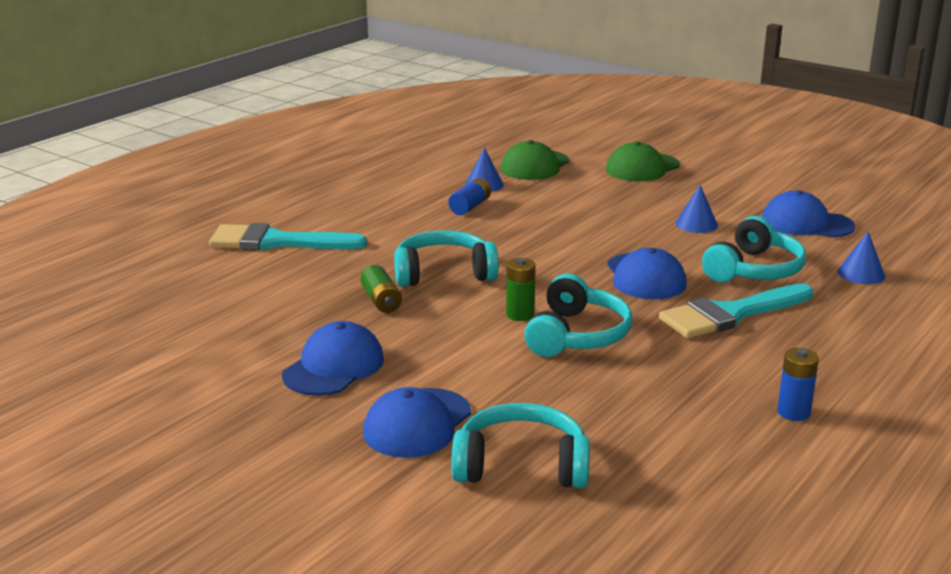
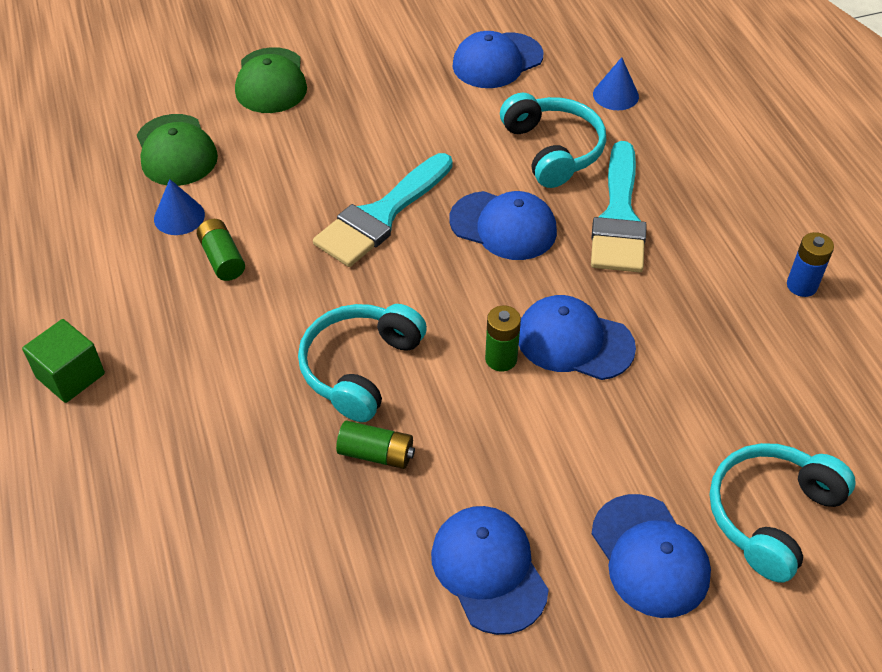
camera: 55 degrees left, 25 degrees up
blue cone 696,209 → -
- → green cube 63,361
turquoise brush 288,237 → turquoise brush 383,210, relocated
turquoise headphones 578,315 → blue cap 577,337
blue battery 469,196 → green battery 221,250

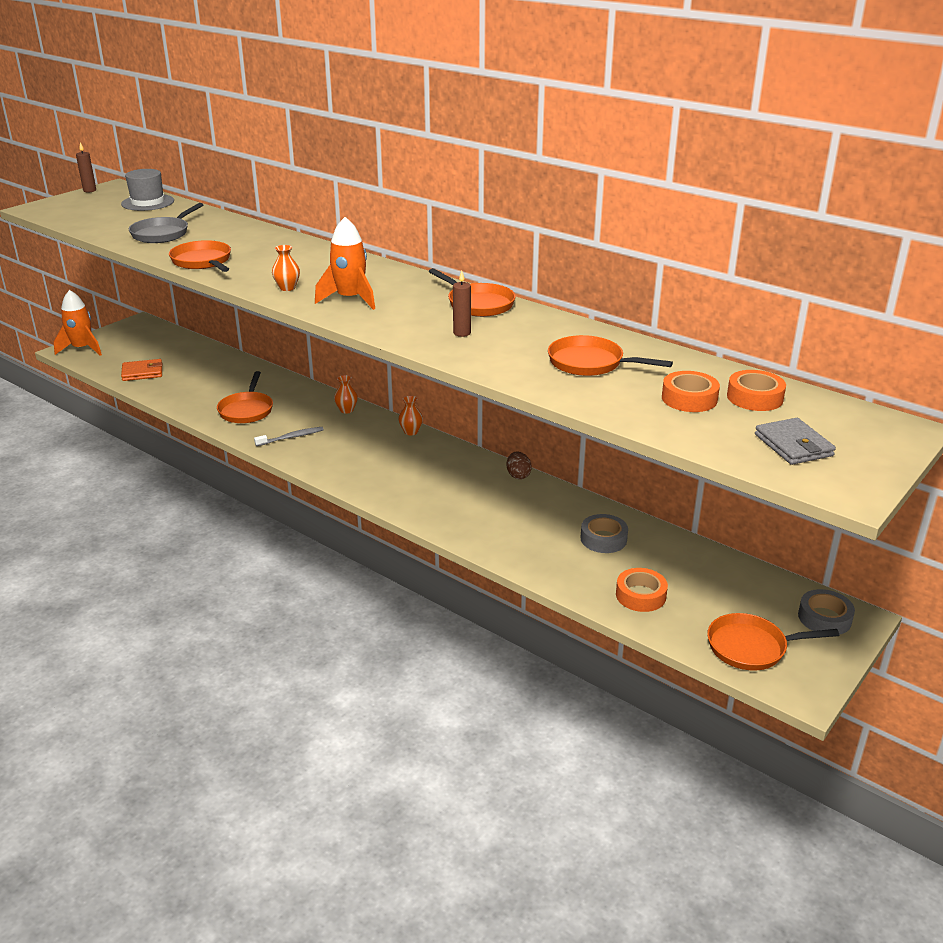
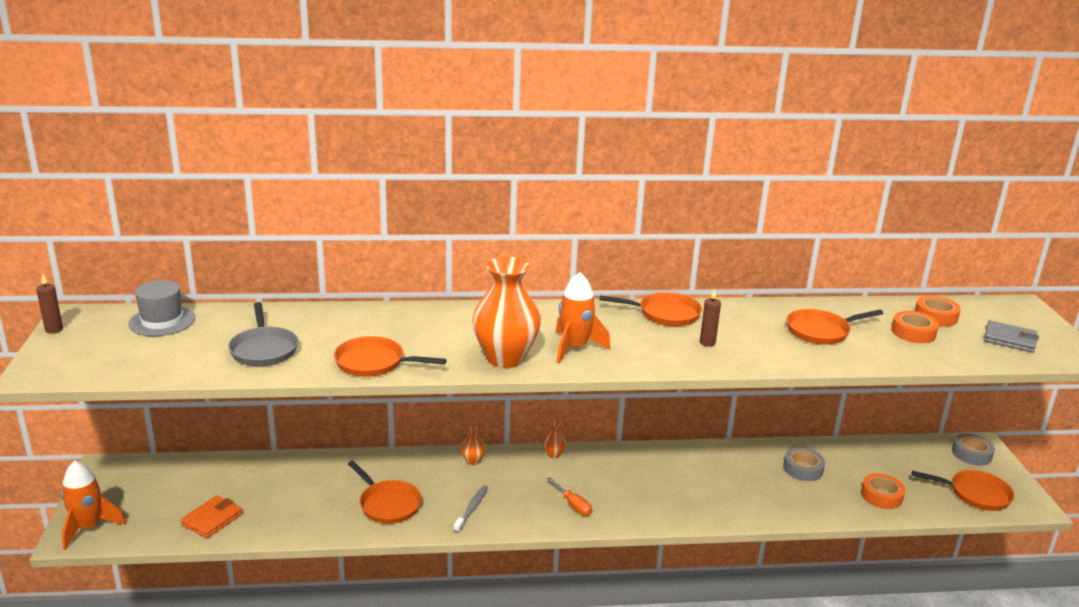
camera: 45 degrees left, 5 degrees down
brown egg 519,465 → -
- → orange screwdriver 569,496
orange pan 773,642 → orange pan 963,490, 120 degrees counterclockwise
orange vase 286,268 → orange vase 506,312, x2.34

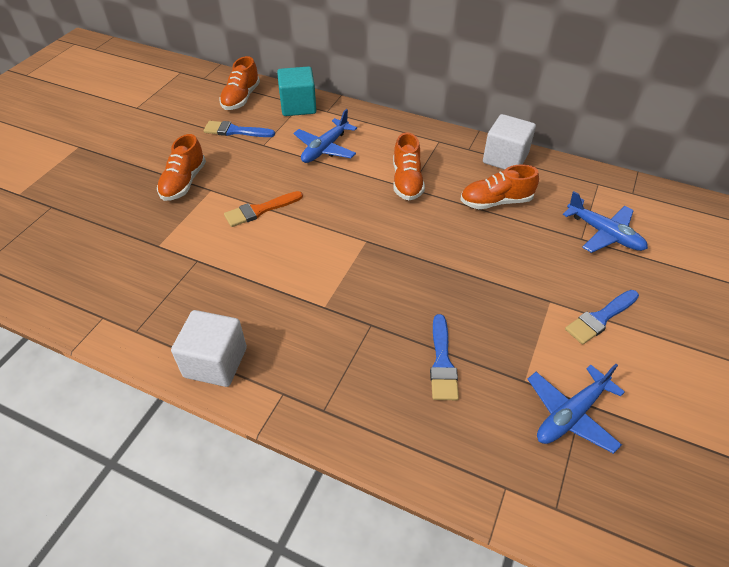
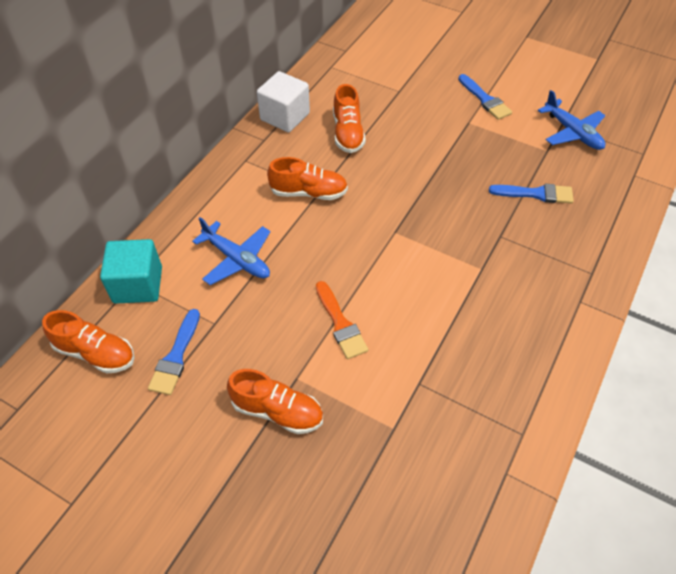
camera: 85 degrees left, 5 degrees up
white cube 209,348 → -
blue plane 605,222 → -

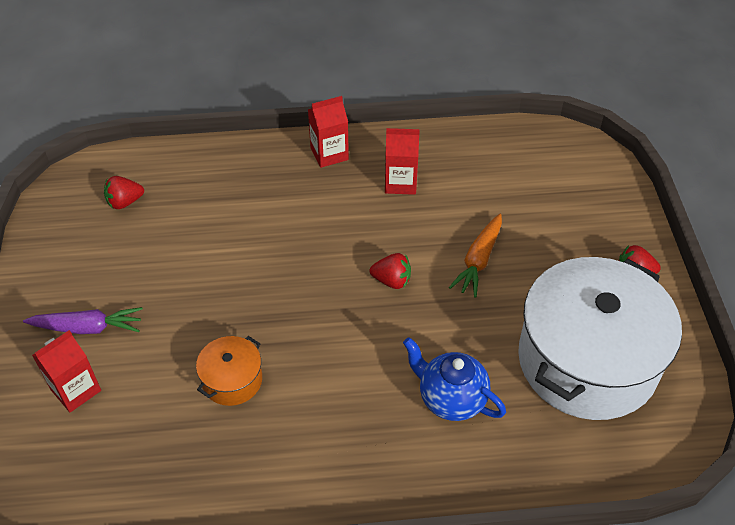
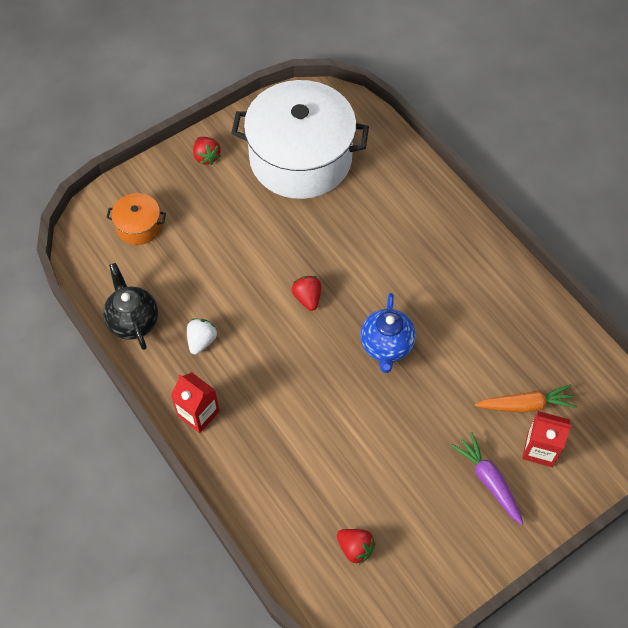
camera: 120 degrees left, 10 degrees up
- → black teapot 130,306
orange pot 229,371 → orange pot 136,219, relocated
blue teapot 454,379 → blue teapot 388,333, relocated
orange carrot 475,256 → orange carrot 525,398, relocated
red carton 402,161 → white strawberry 202,337

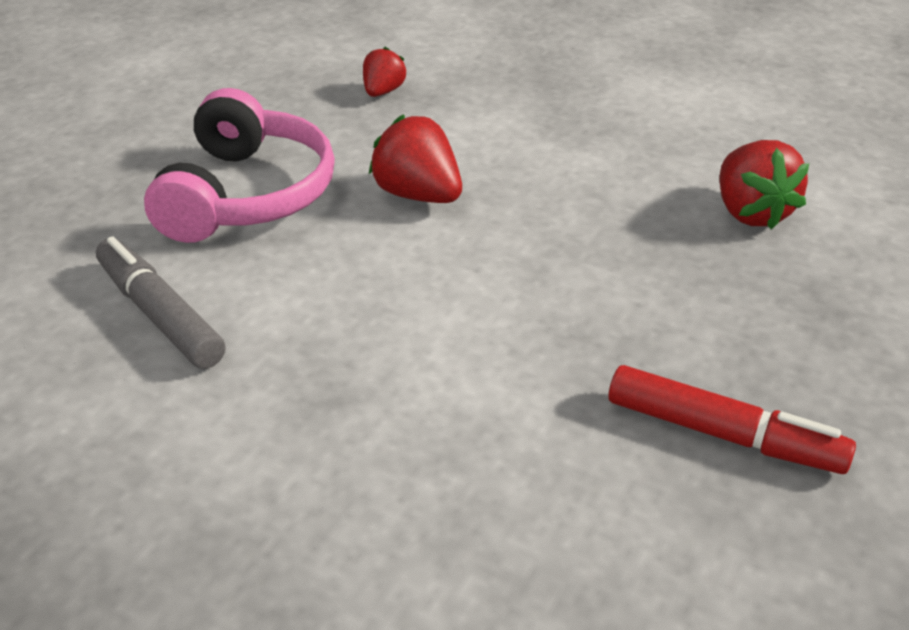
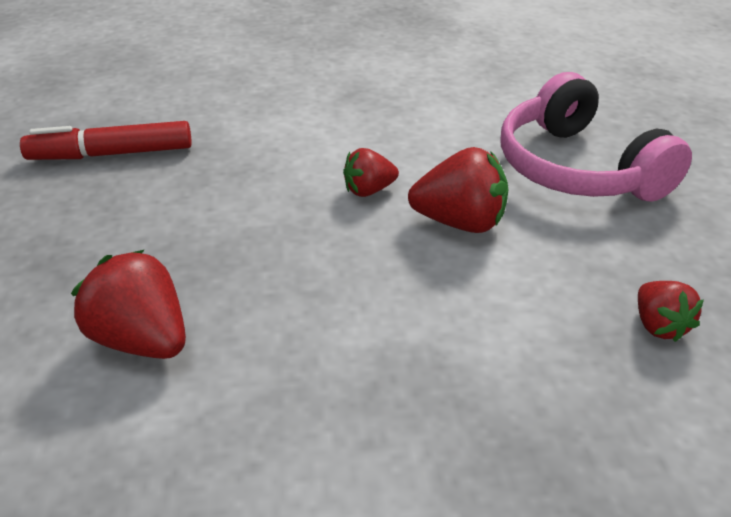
camera: 145 degrees right, 0 degrees up
grey marker 161,302 → -
- → red strawberry 371,172

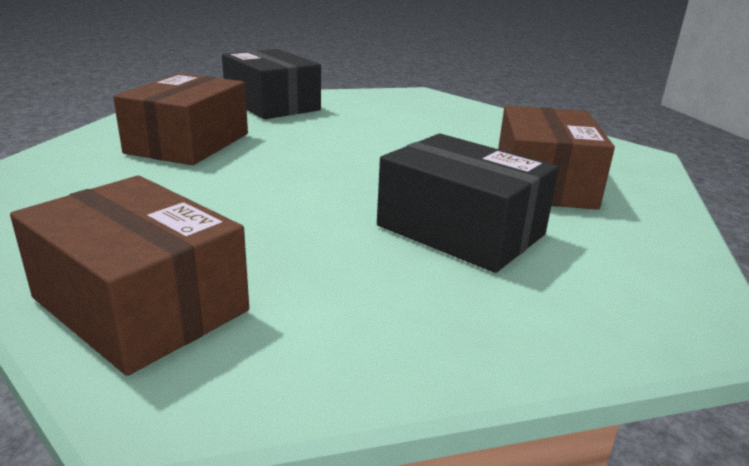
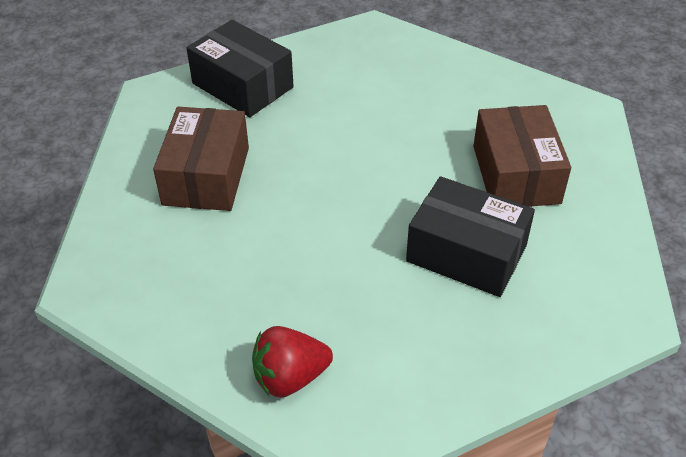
camera: 10 degrees left, 20 degrees up
brown box 129,275 → red strawberry 292,362

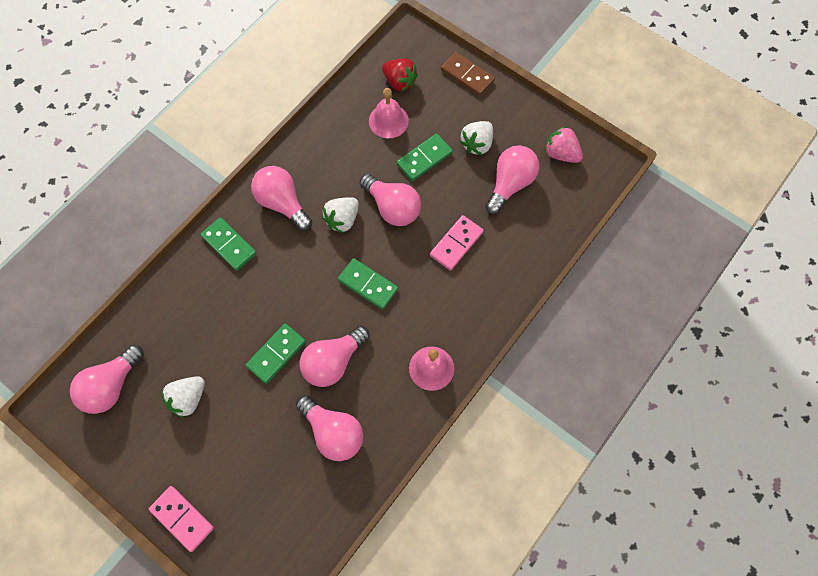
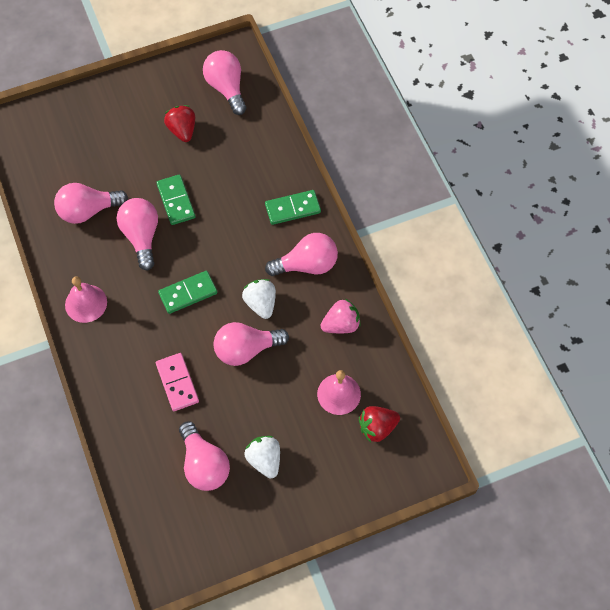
camera: 120 degrees right, 5 degrees down
pink domino 181,519 → -
green domino 425,157 → -
brown domino 468,74 → -
pink strawberry 564,144 → pink strawberry 340,316, relocated
white strawberry 183,397 → red strawberry 179,123

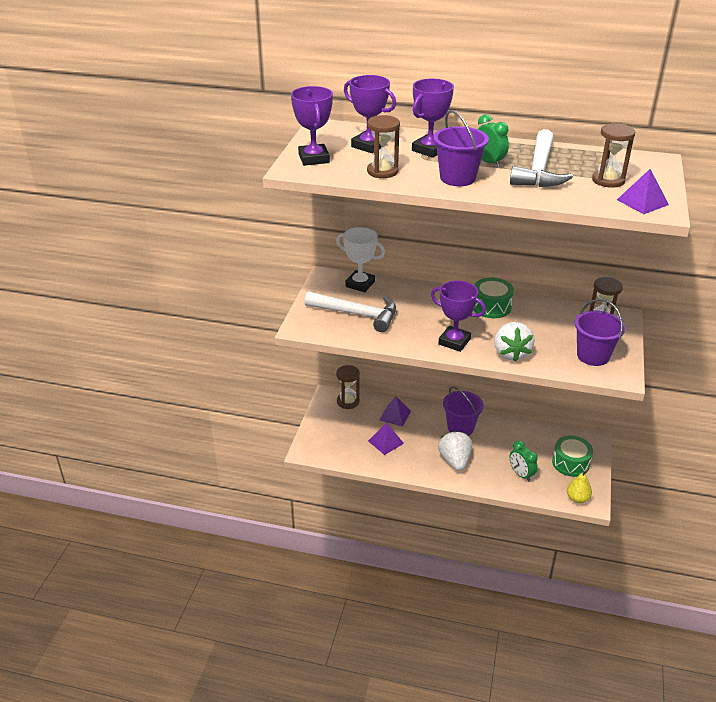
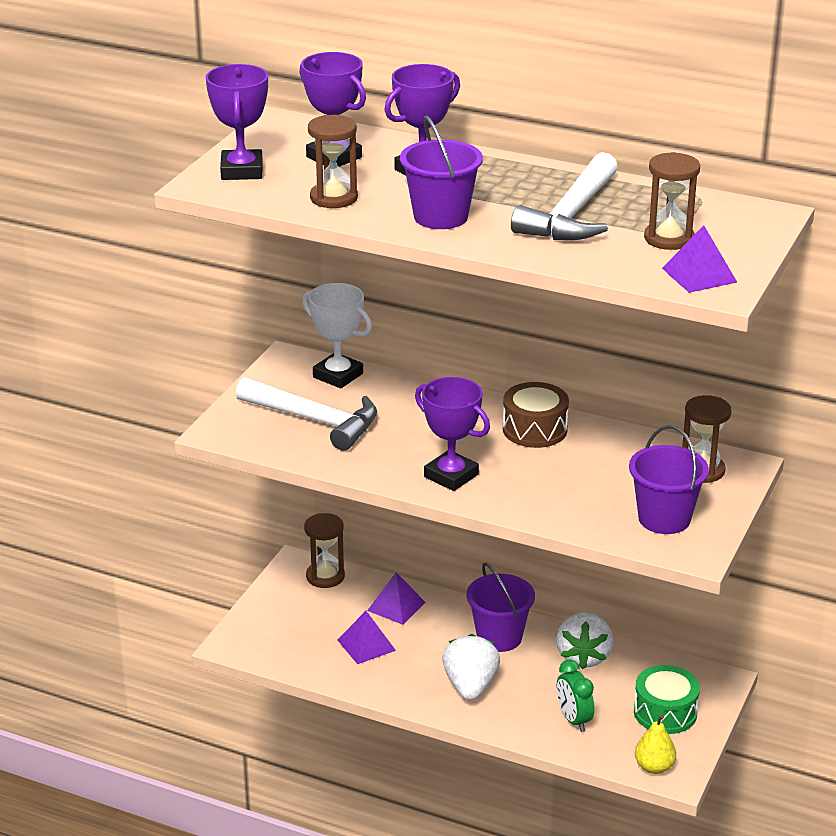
camera: 10 degrees right, 5 degrees down
green clock 493,141 → -
white strawberry 514,342 → white strawberry 584,640, relocated
green drum 493,298 → brown drum 536,415

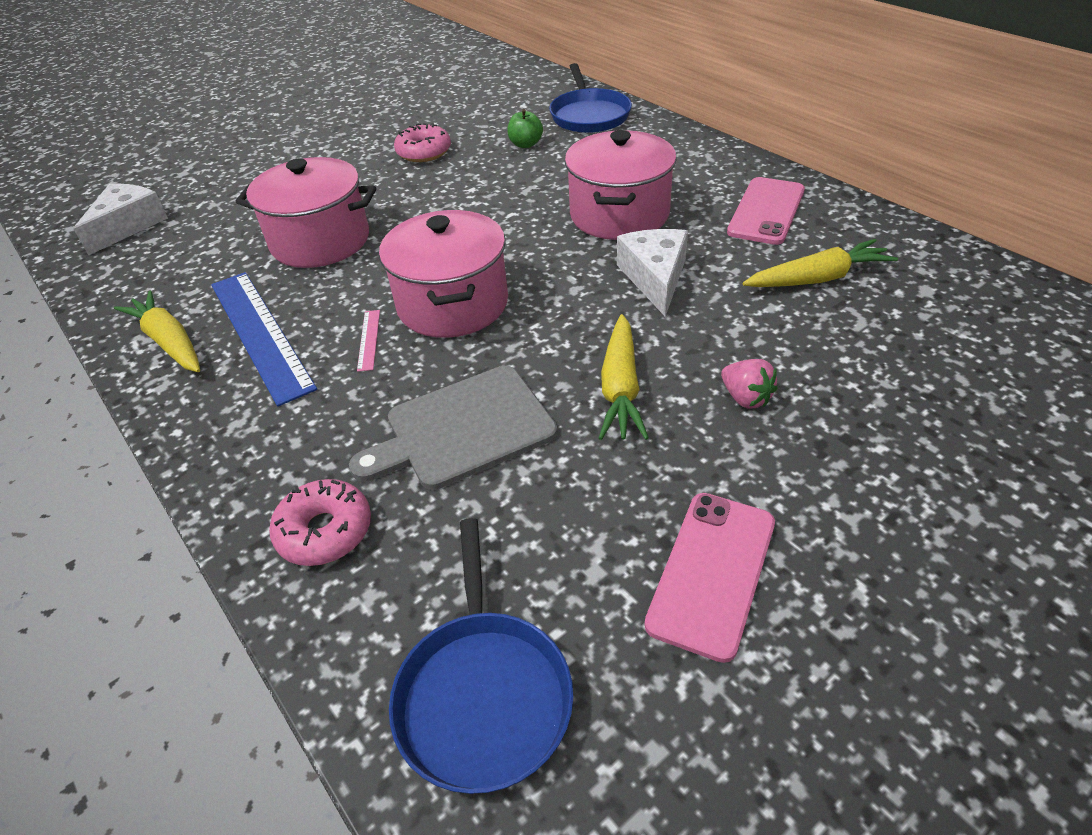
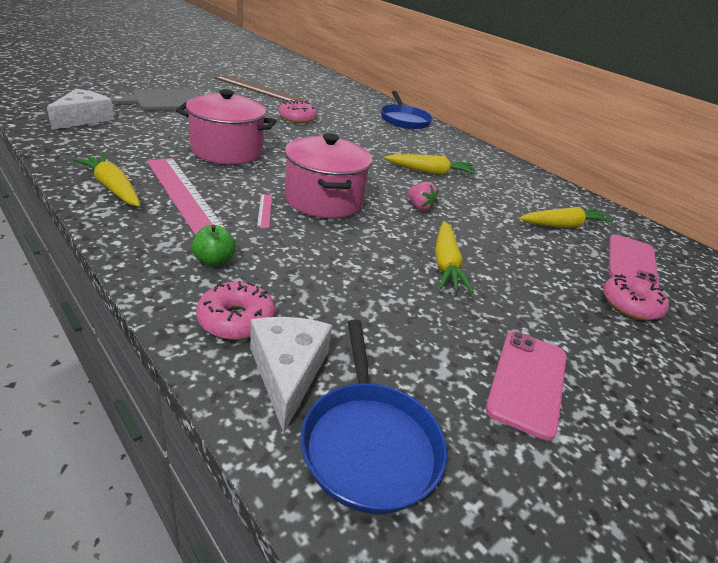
camera: 10 degrees left, 10 degrees down
- → brown ruler 261,88
- → pink donut 636,297
grey cutting board 453,428 → grey cutting board 155,100, relocated
green apple 525,128 → green apple 214,245, relocated
white cheese 652,273 → white cheese 291,375, relocated
pink strawberry 749,383 → pink strawberry 423,196, relocated
pink phone 766,211 → pink phone 634,261, relocated
pink pot 621,185 → yellow carrot 431,164
blue ruler 264,339 → pink ruler 186,196

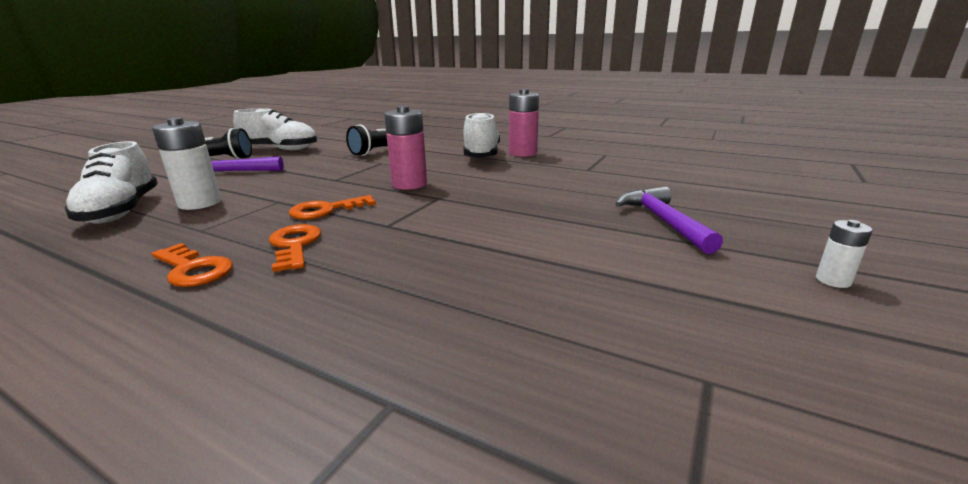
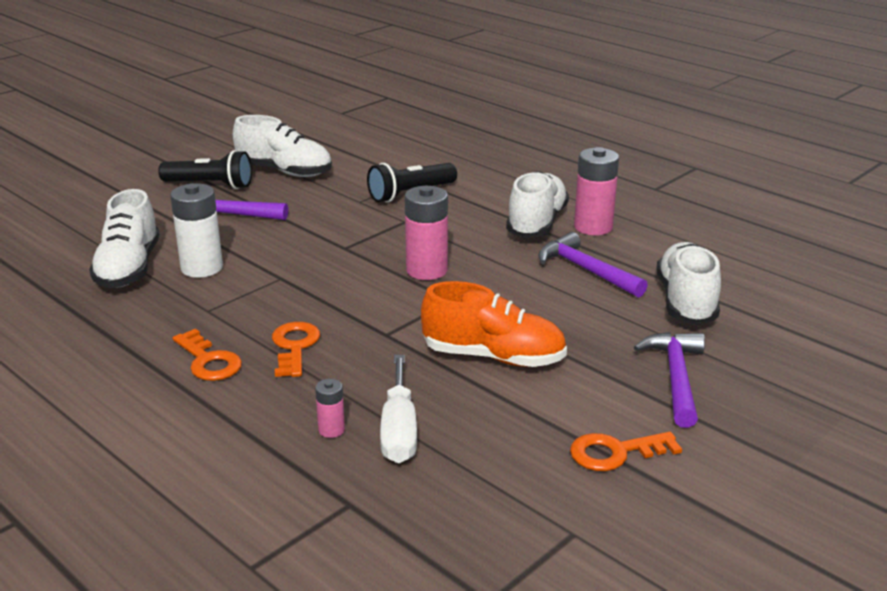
camera: 15 degrees right, 5 degrees up
white battery 844,254 → -
- → pink battery 330,408
- → white screwdriver 398,409
- → orange shoe 494,324
- → purple hammer 593,265
- → white shoe 688,283
orange key 332,207 → orange key 626,451, relocated

